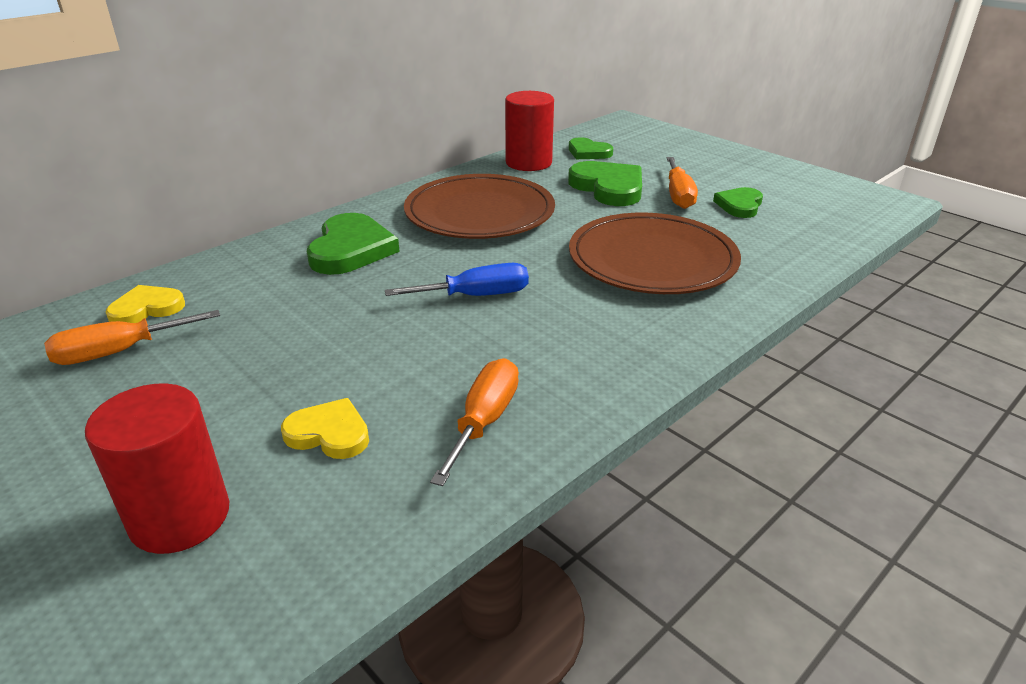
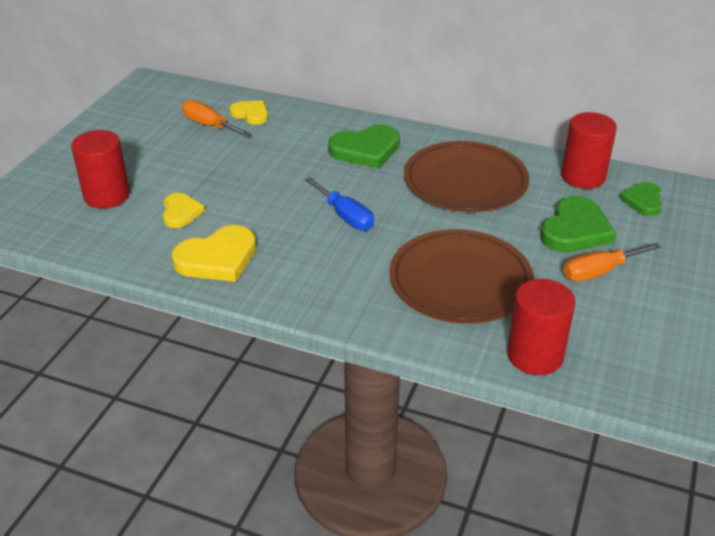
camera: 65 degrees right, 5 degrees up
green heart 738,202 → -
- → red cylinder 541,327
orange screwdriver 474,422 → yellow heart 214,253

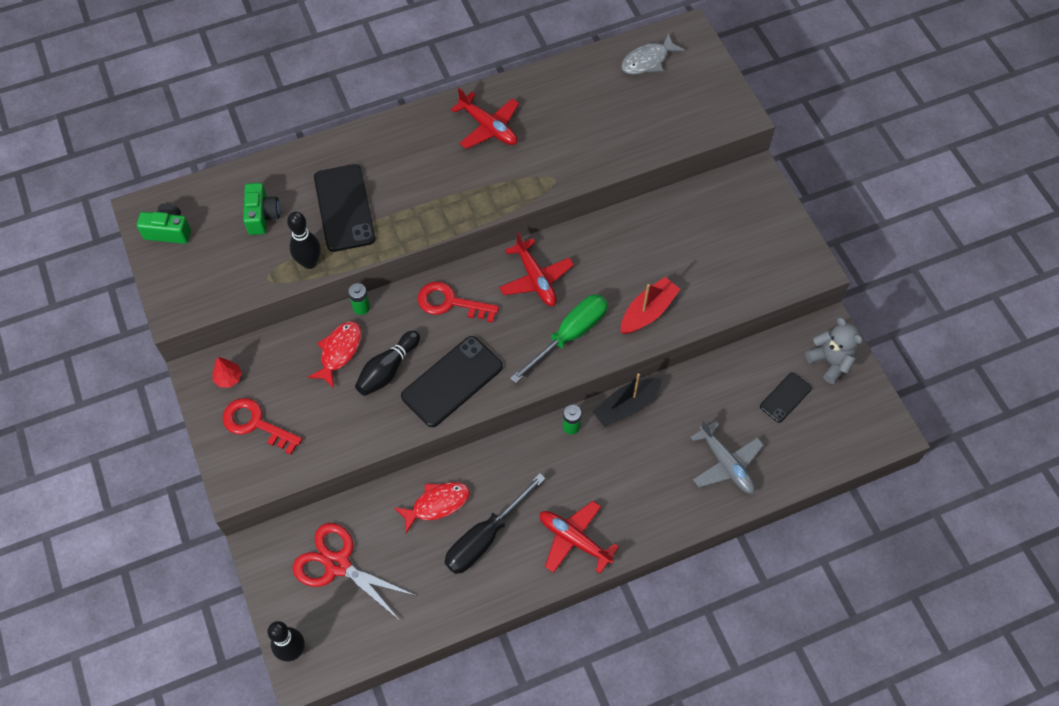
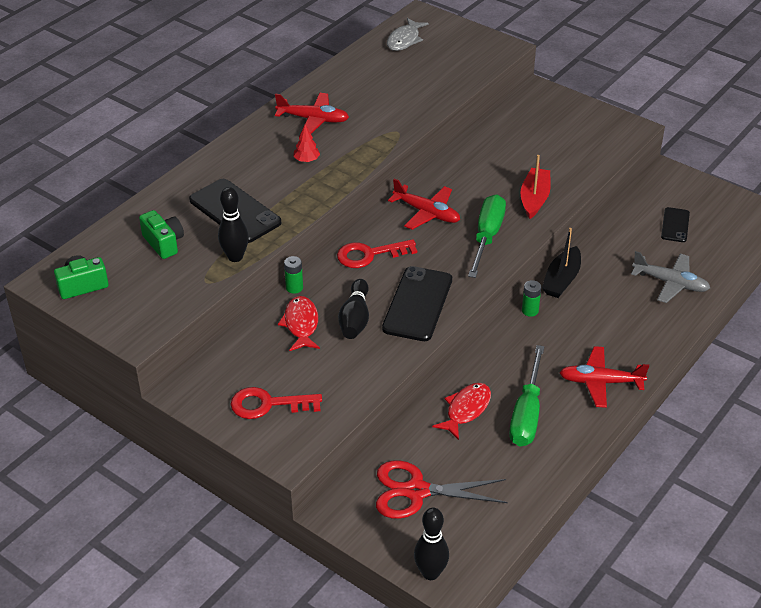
camera: 30 degrees left, 20 degrees down
grey teddy bear 834,350 → -
red tree 227,372 → red tree 306,143, relocated
black screwdriver 495,523 → green screwdriver 526,395

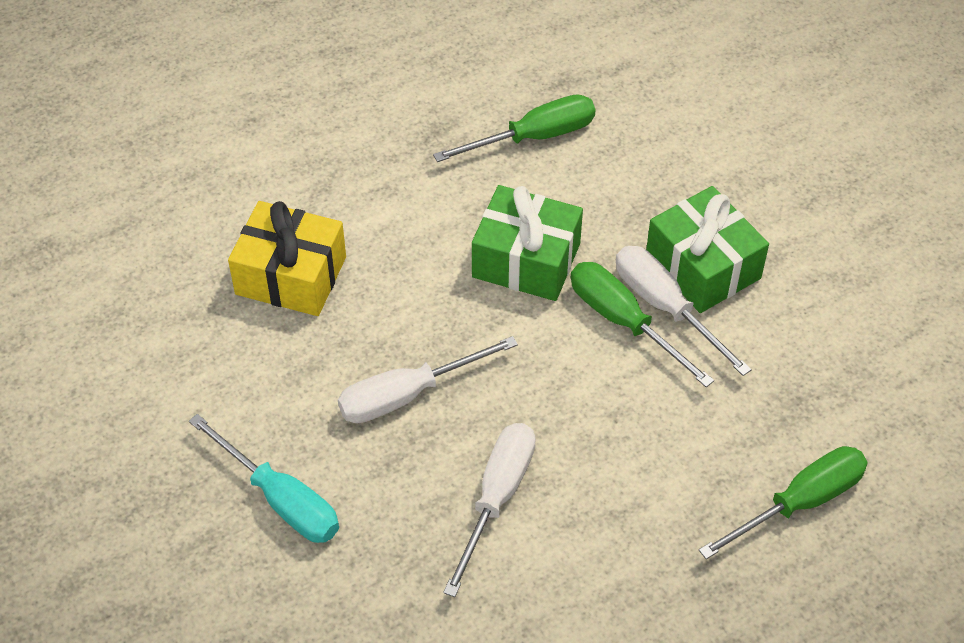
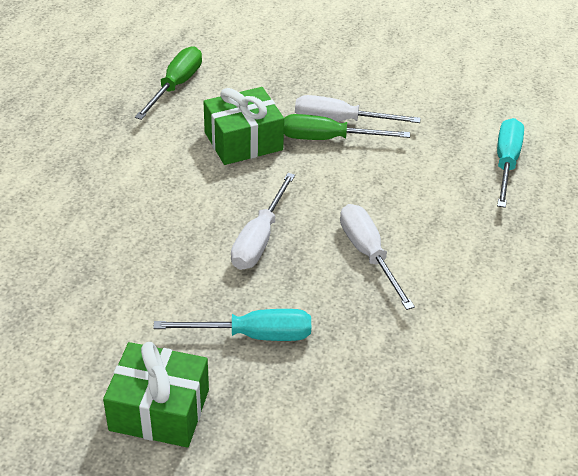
camera: 45 degrees left, 10 degrees down
yellow gift 287,258 → -
green gift 707,249 → green gift 156,394, relocated
green screwdriver 783,502 → turquoise screwdriver 510,163

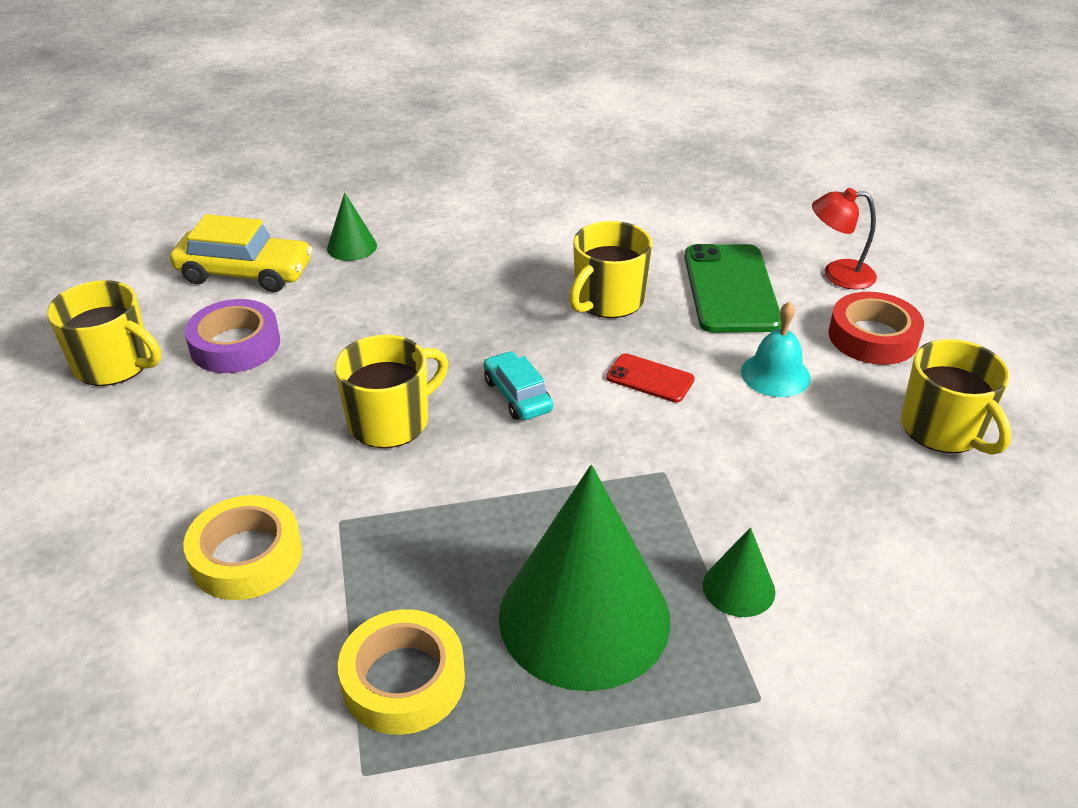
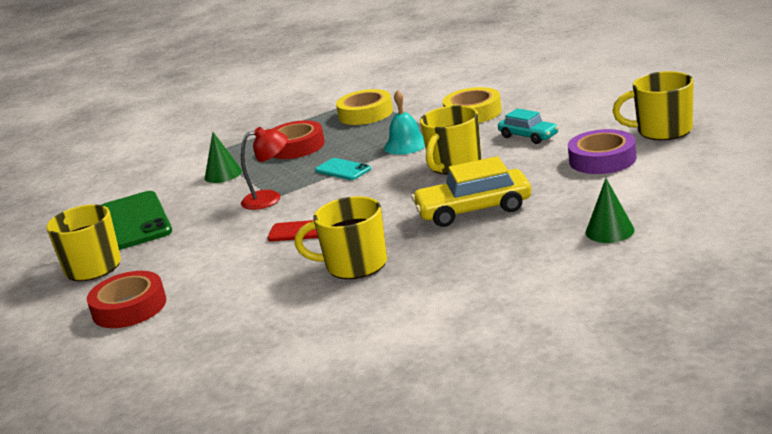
camera: 165 degrees right, 15 degrees down
- → turquoise phone 343,169
yellow car 241,253 → yellow car 471,191, relocated
turquoise car 518,385 → turquoise car 528,126, relocated
green phone 733,288 → green phone 137,220, relocated
turquoise bell 776,349 → turquoise bell 404,122, relocated
red lamp 844,239 → red lamp 264,168, relocated
green cone 584,578 → red tape 299,139
yellow mug 610,269 → yellow mug 341,237, 105 degrees counterclockwise

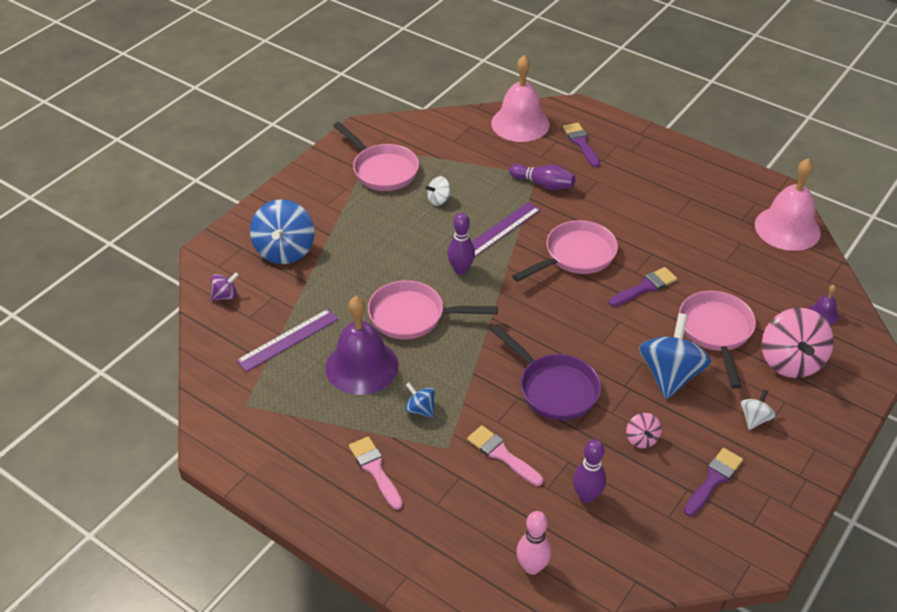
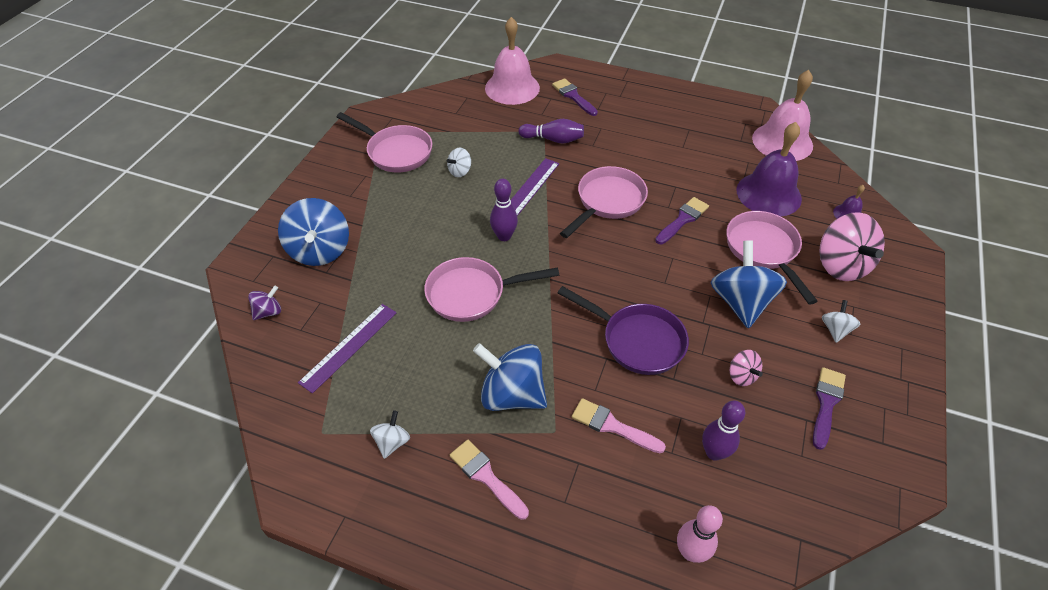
camera: 15 degrees left, 5 degrees up
- → white spinning top 390,434
purple bell 361,345 → purple bell 769,169, relocated
blue spinning top 420,400 → blue spinning top 510,377, x2.05

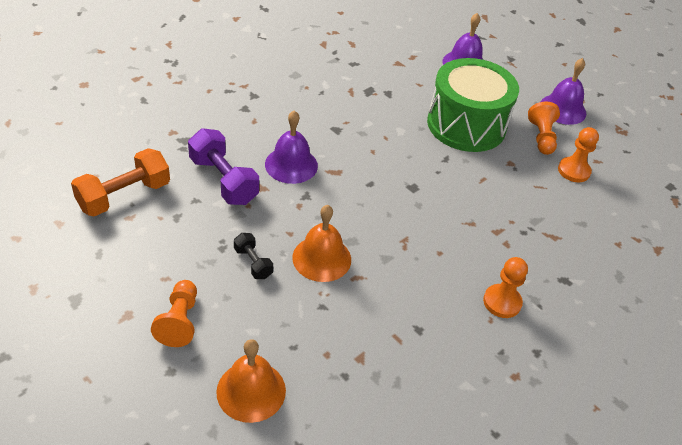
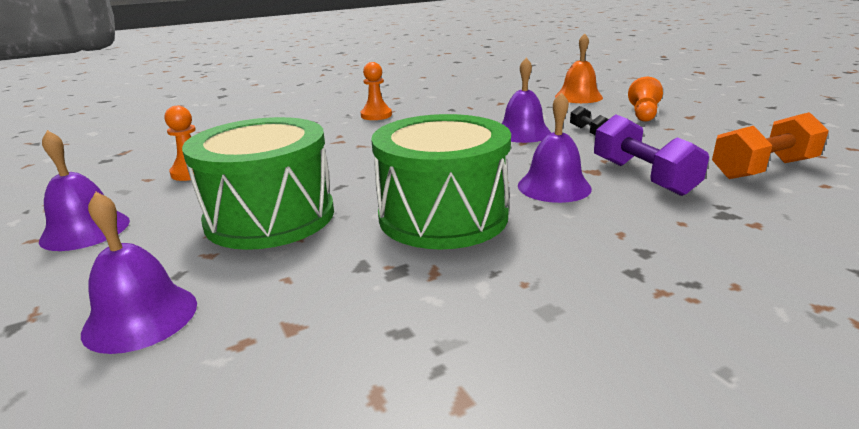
camera: 160 degrees left, 20 degrees down
orange pawn 544,128 → -
- → green drum 441,182
orange bell 321,243 → purple bell 526,100

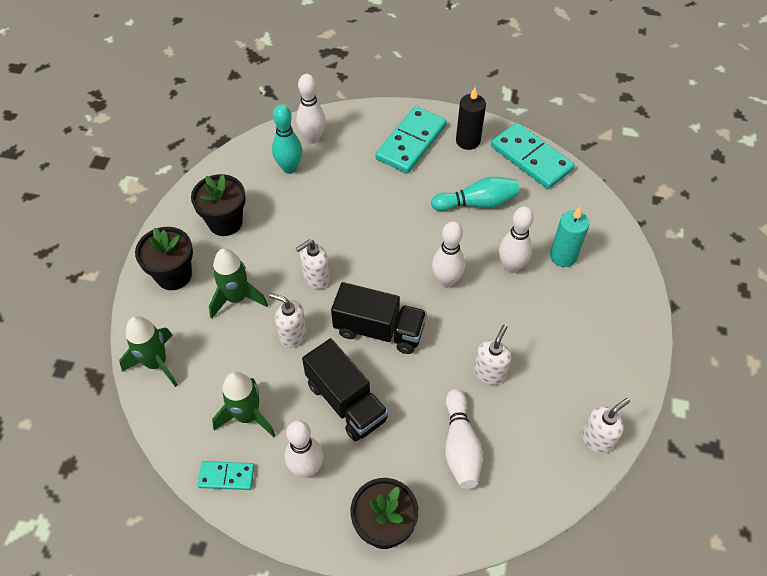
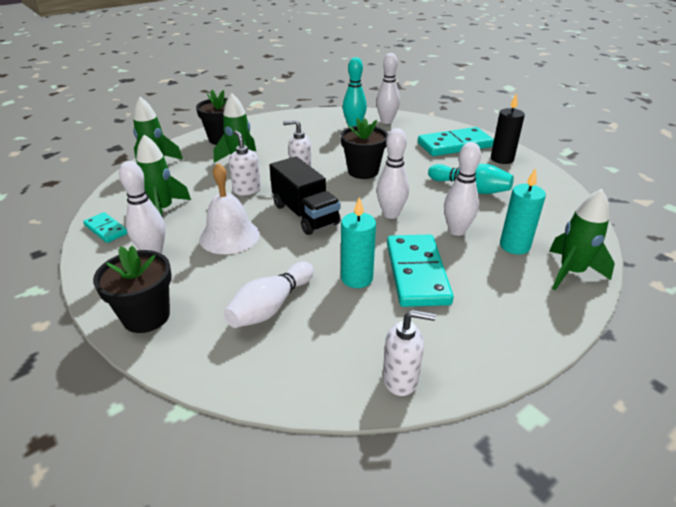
camera: 40 degrees right, 20 degrees down
- → green rocket 582,239
black flower pot 218,205 → black flower pot 364,148, relocated
turquoise domino 533,155 → turquoise domino 420,271, relocated
black truck 345,389 → white bell 229,208
white soap dispenser 492,355 → turquoise candle 358,242

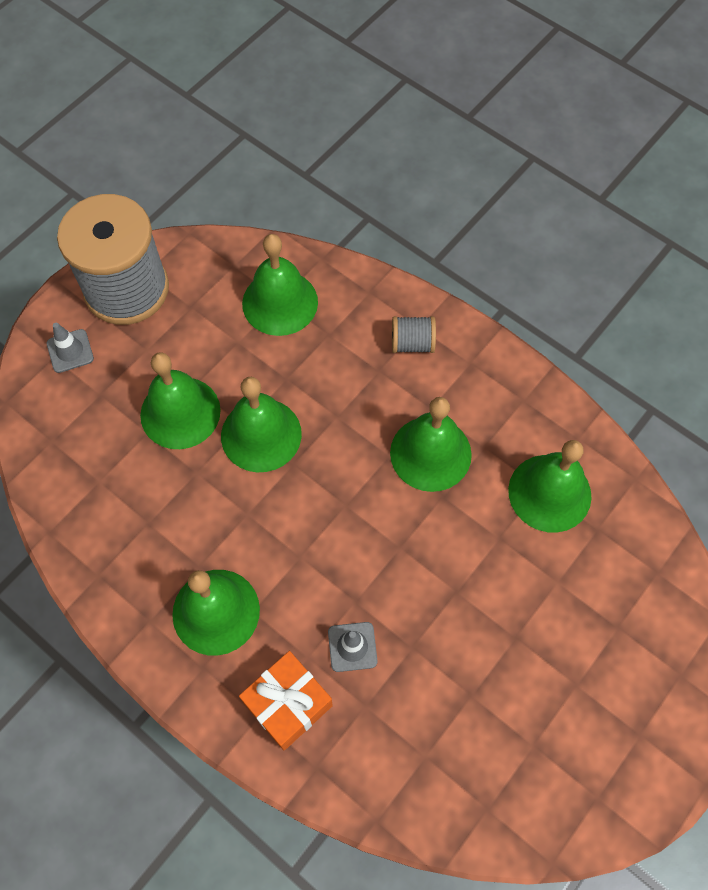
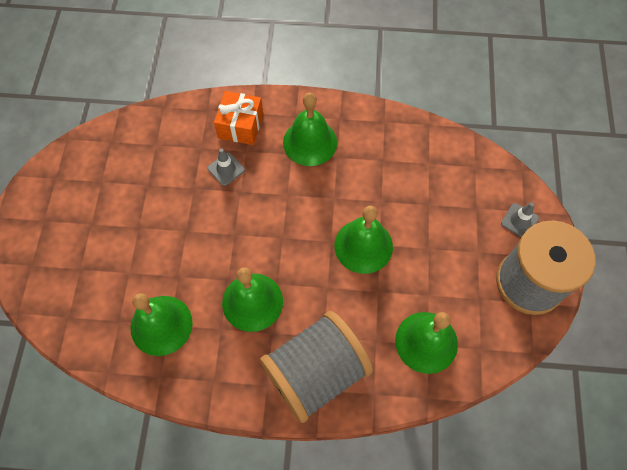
camera: 145 degrees right, 0 degrees up
green bell 180,400 → -
grey spool 414,334 → grey spool 316,367, x2.43

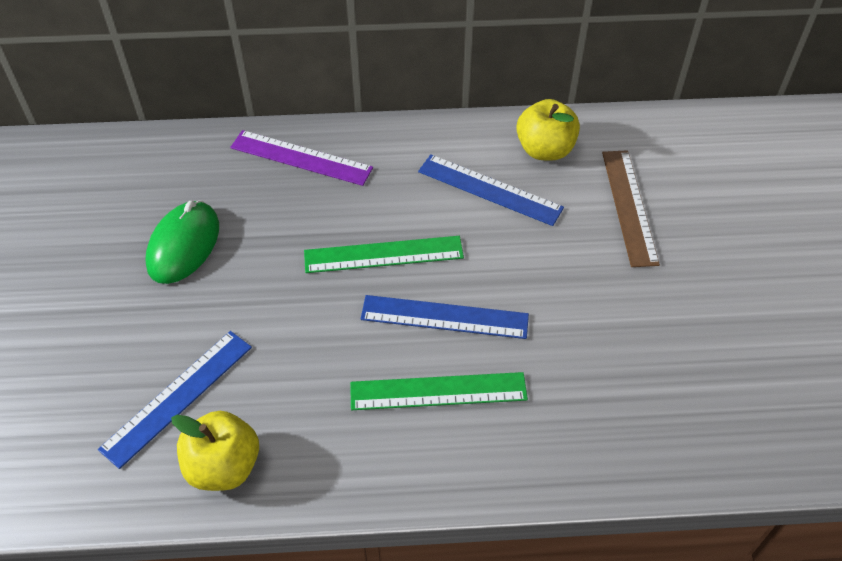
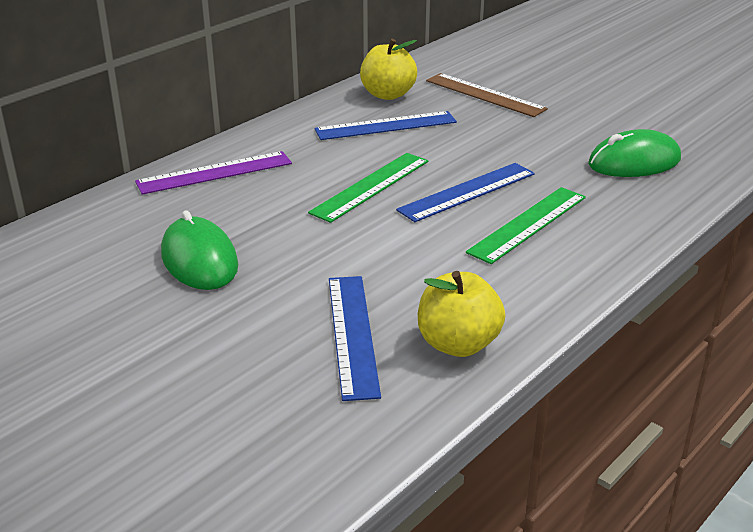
camera: 45 degrees left, 20 degrees down
- → green mouse 634,153

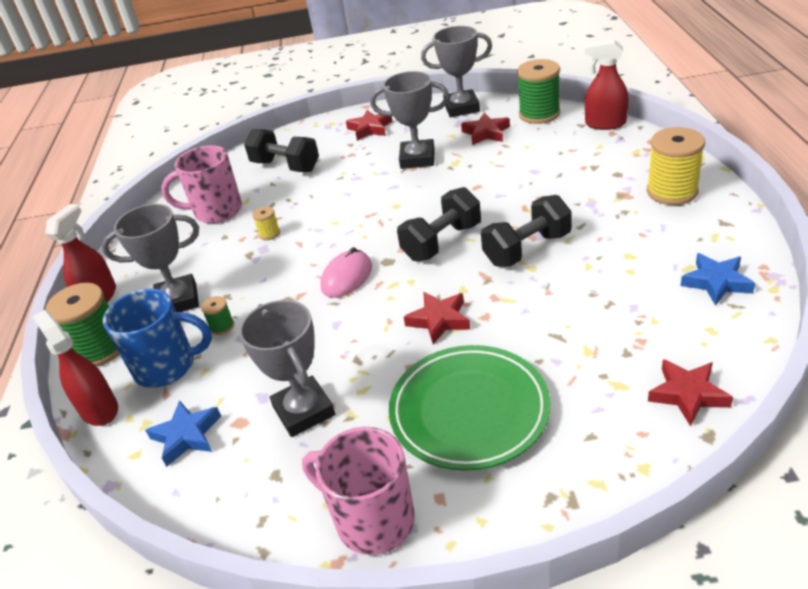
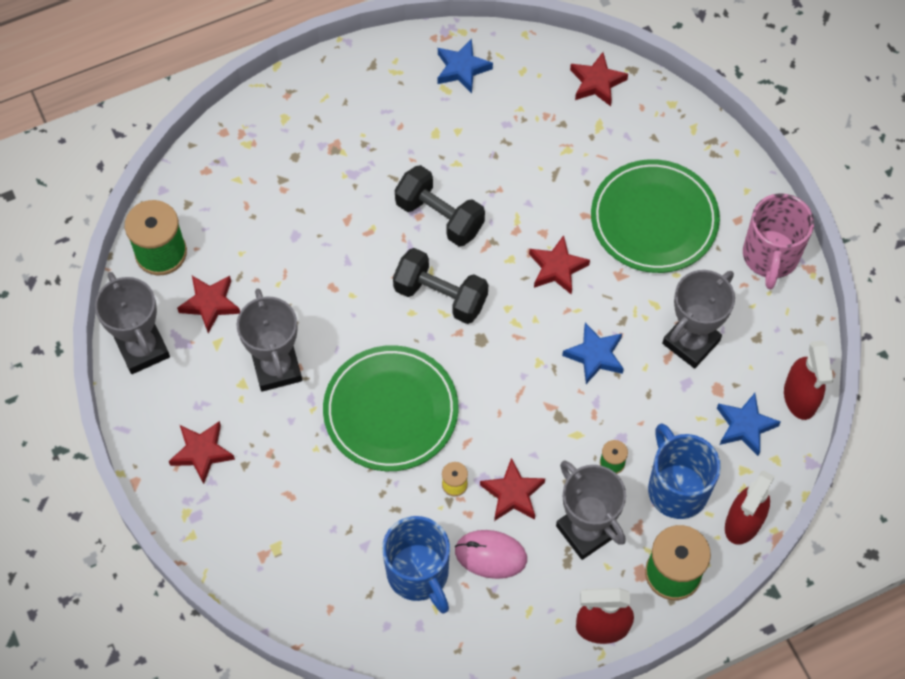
camera: 115 degrees left, 25 degrees up
black dumbbell 281,150 → -
yellow spool 676,166 → -
- → green plate 391,408
- → red star 512,489
- → blue star 593,353
pink mouse 346,272 → pink mouse 491,554, relocated
red spray bottle 607,85 → red spray bottle 809,380, relocated
pink mug 201,184 → blue mug 416,564

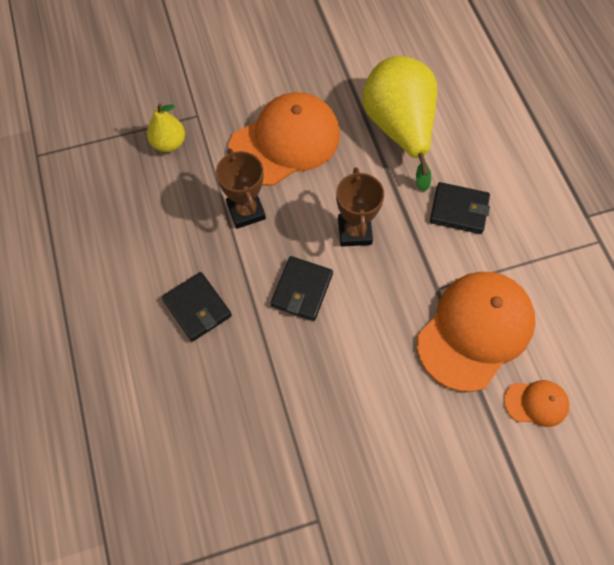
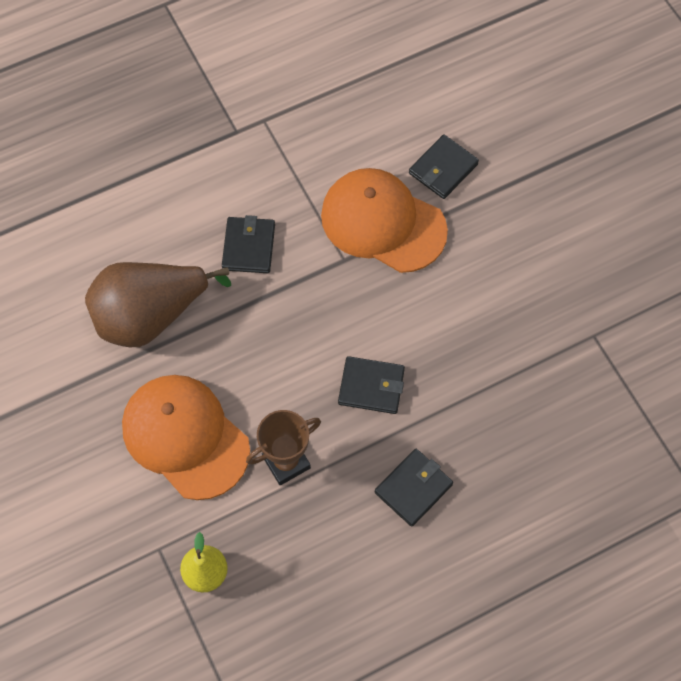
camera: 100 degrees left, 0 degrees up
brown trophy 360,207 → -
orange cap 536,403 → black wallet 444,166
yellow pear 399,123 → brown pear 158,304

